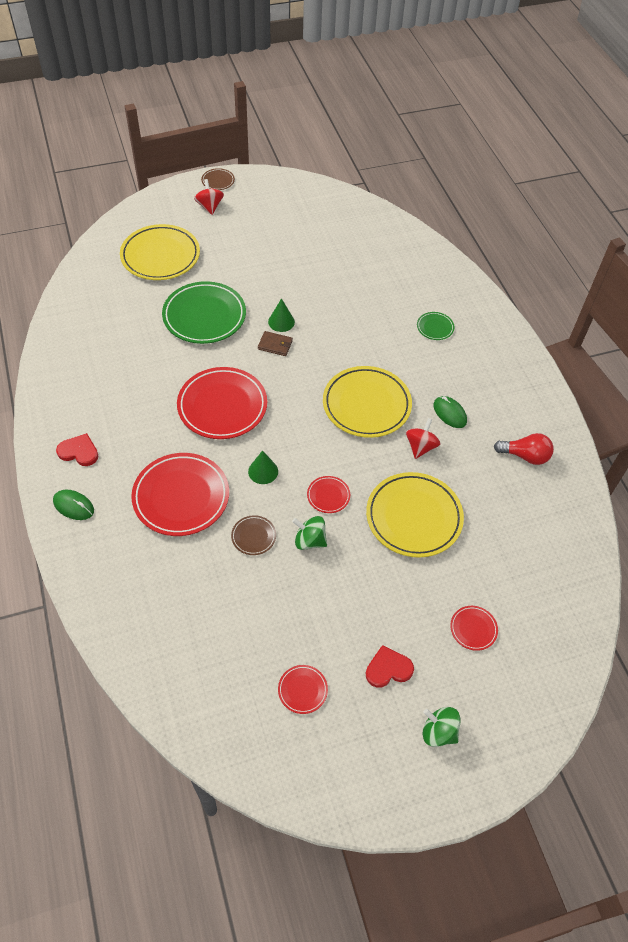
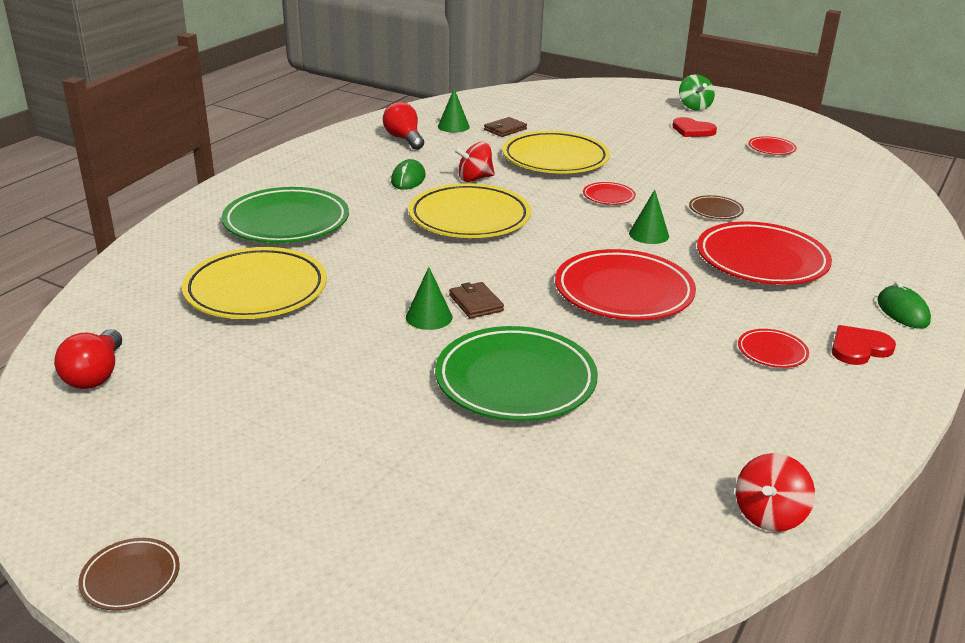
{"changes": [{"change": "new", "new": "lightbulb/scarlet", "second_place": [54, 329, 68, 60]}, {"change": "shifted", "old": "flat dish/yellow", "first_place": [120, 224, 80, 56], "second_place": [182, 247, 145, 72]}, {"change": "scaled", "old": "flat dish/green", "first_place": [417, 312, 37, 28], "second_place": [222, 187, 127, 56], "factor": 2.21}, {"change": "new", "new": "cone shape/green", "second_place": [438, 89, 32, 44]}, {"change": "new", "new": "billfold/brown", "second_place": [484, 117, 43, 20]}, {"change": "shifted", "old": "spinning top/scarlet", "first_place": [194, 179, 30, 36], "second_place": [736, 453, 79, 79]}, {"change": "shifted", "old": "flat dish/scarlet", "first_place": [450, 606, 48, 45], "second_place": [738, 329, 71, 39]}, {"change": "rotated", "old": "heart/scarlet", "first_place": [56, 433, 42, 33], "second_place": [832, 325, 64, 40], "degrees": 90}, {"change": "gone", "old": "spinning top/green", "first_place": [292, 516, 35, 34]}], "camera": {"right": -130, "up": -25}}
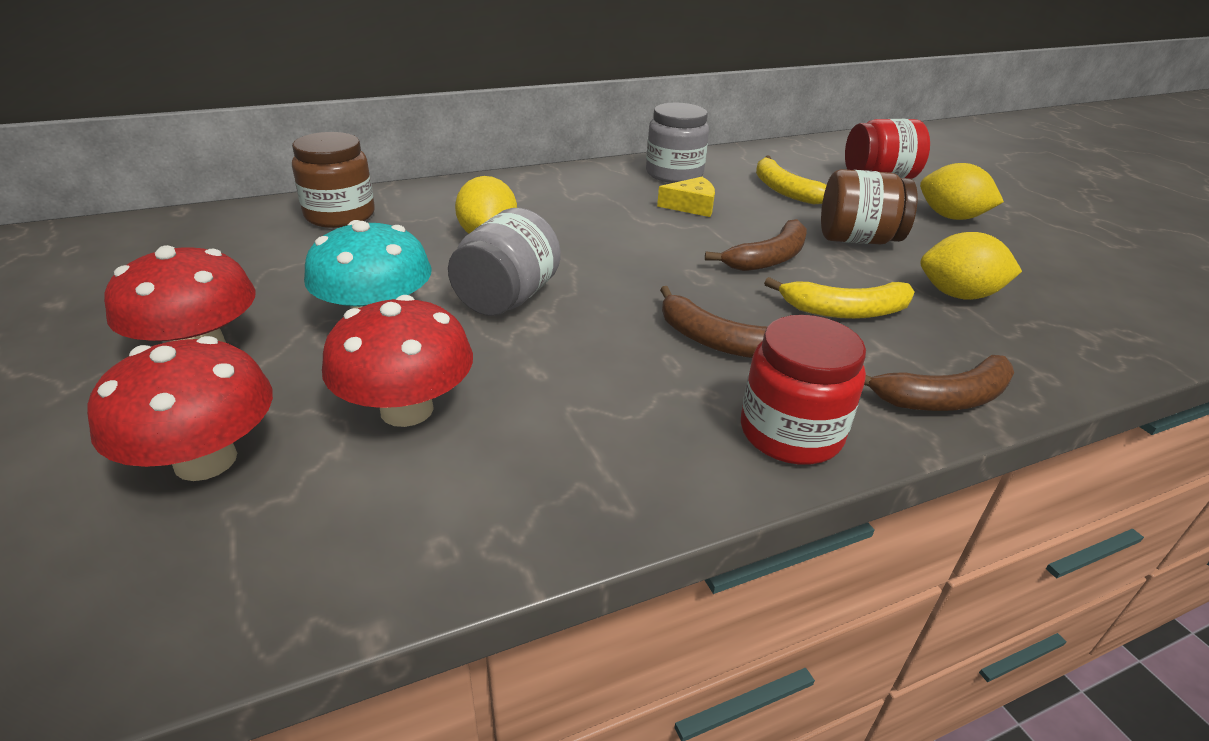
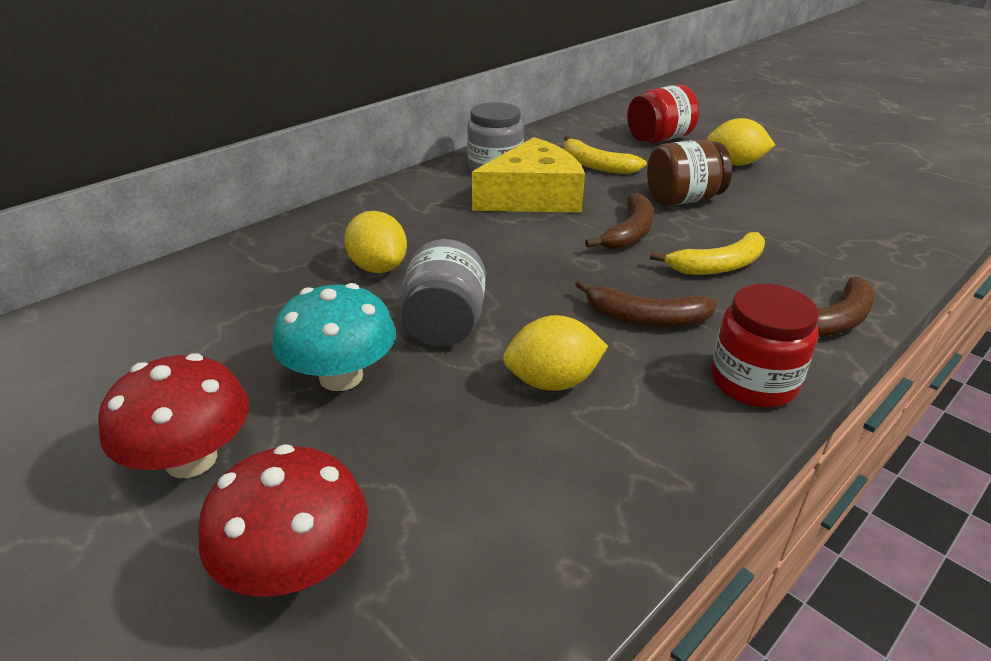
{"changes": [{"change": "scaled", "old": "piece of cheese/yellow", "first_place": [657, 177, 58, 40], "second_place": [472, 137, 113, 75], "factor": 2.09}, {"change": "shifted", "old": "lemon/yellow", "first_place": [920, 232, 102, 68], "second_place": [503, 315, 105, 76]}, {"change": "gone", "old": "jar/brown", "first_place": [292, 132, 83, 96]}, {"change": "gone", "old": "mushroom/scarlet", "first_place": [322, 295, 151, 132]}], "camera": {"right": -20, "up": 0}}
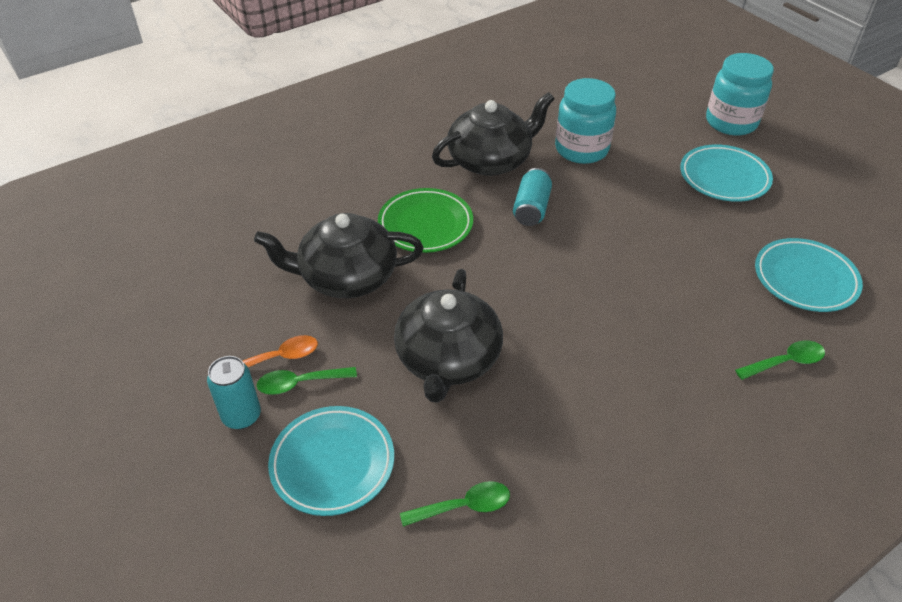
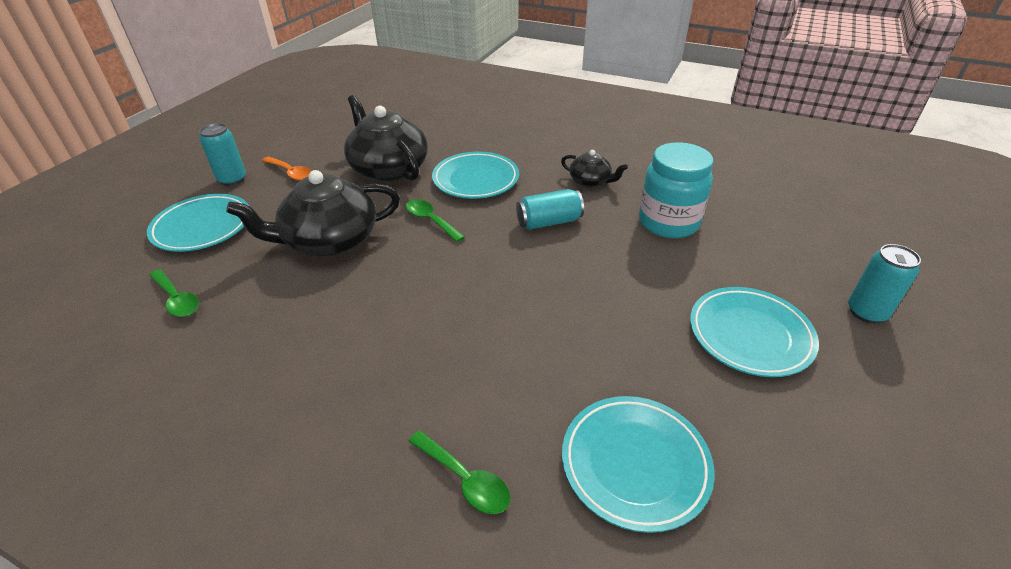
{"changes": [{"change": "shifted", "old": "teaspoon/green", "first_place": [257, 367, 100, 28], "second_place": [406, 199, 59, 43]}, {"change": "repainted", "old": "flat dish/green", "new": "flat dish/turquoise", "first_place": [378, 188, 95, 65], "second_place": [432, 152, 87, 47]}, {"change": "scaled", "old": "teapot/jet-black", "first_place": [432, 92, 123, 84], "second_place": [561, 150, 67, 37], "factor": 0.5}, {"change": "swapped", "old": "jar/turquoise", "new": "can/turquoise", "first_place": [706, 53, 68, 83], "second_place": [848, 244, 73, 80]}], "camera": {"right": 60, "up": -5}}
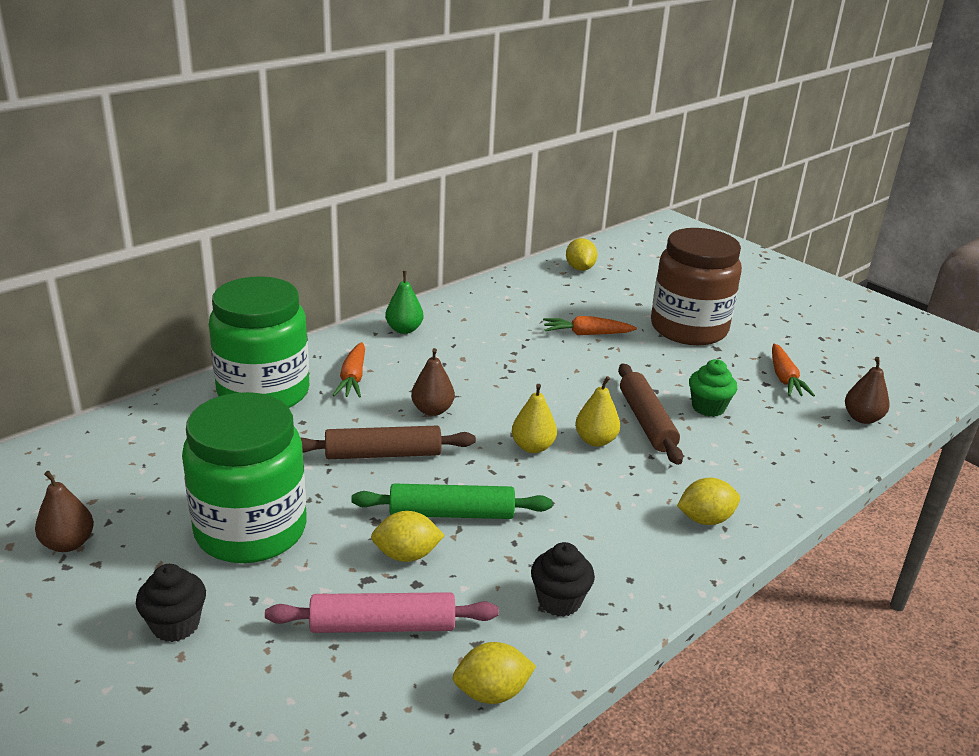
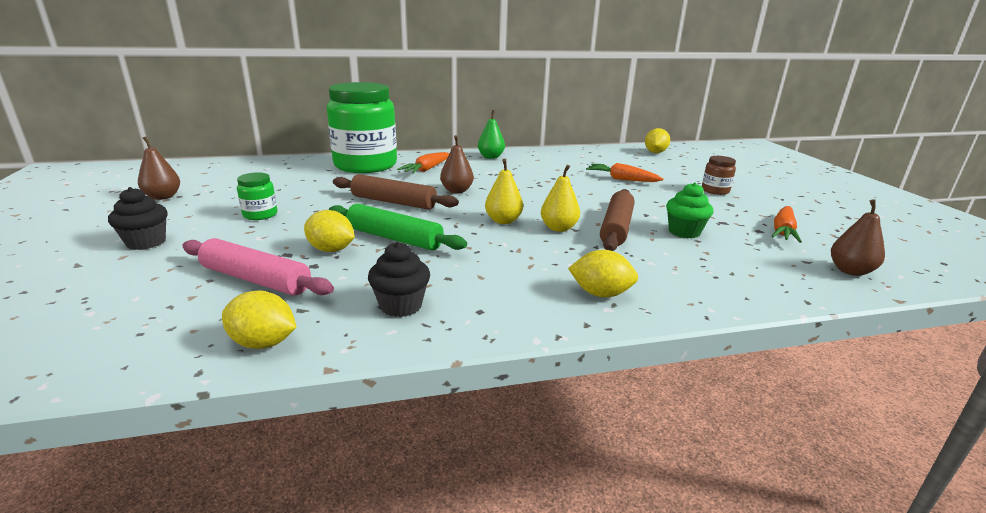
{"changes": [{"change": "scaled", "old": "jar/green", "first_place": [182, 392, 125, 171], "second_place": [237, 172, 40, 48], "factor": 0.4}, {"change": "scaled", "old": "jar/brown", "first_place": [651, 228, 91, 117], "second_place": [702, 156, 34, 39], "factor": 0.4}], "camera": {"right": 30, "up": -5}}
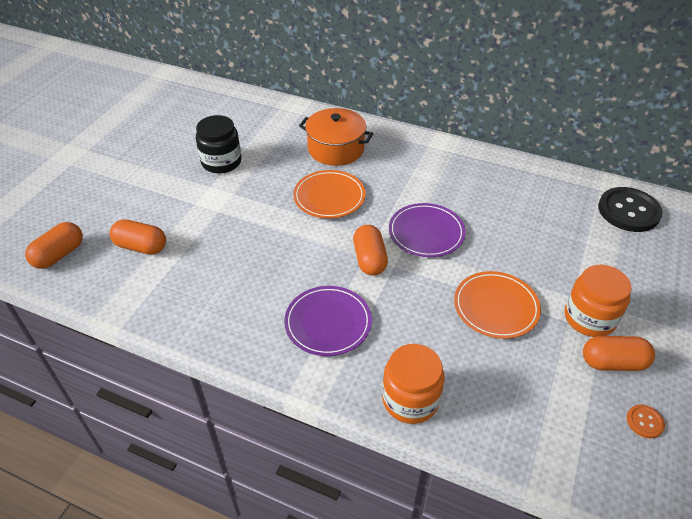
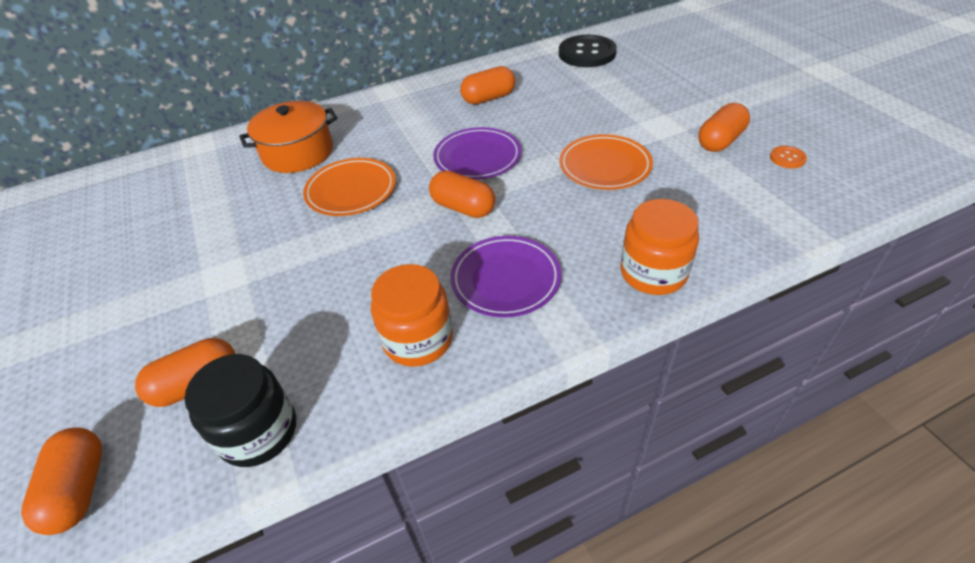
{"changes": [{"change": "shifted", "old": "jar/jet-black", "first_place": [196, 115, 46, 58], "second_place": [184, 354, 112, 113]}, {"change": "shifted", "old": "jar/orange", "first_place": [565, 265, 67, 72], "second_place": [371, 264, 82, 103]}, {"change": "new", "new": "pill/orange", "second_place": [460, 66, 55, 38]}], "camera": {"right": -45, "up": 0}}
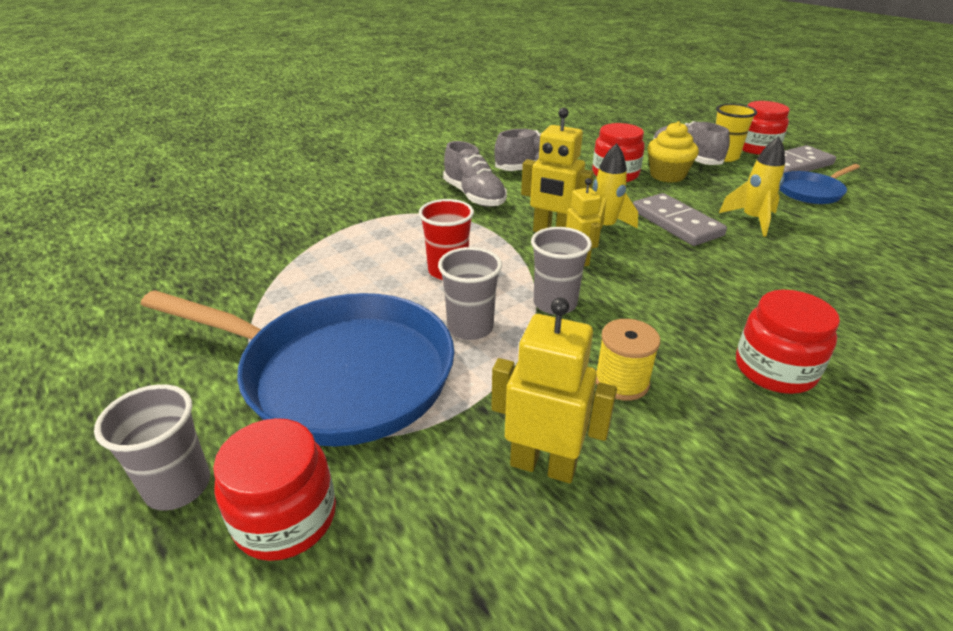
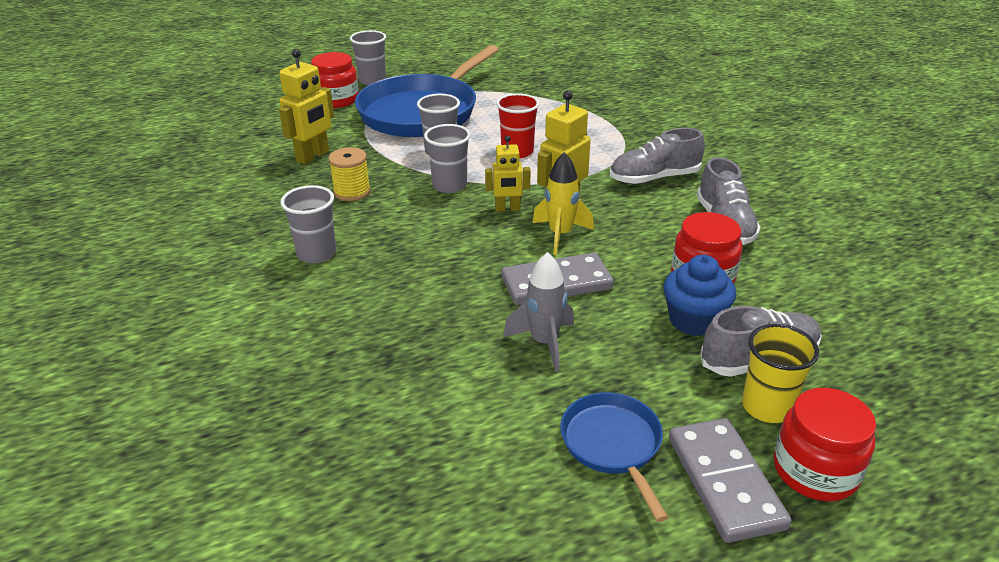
{"changes": [{"change": "swapped", "old": "jar/scarlet", "new": "beaker/ash-grey", "first_place": [736, 290, 104, 104], "second_place": [280, 185, 56, 79]}, {"change": "repainted", "old": "rocket/yellow", "new": "rocket/ash-grey", "first_place": [719, 136, 66, 100], "second_place": [503, 252, 71, 120]}, {"change": "repainted", "old": "fairy cake/yellow", "new": "fairy cake/royal blue", "first_place": [647, 121, 52, 62], "second_place": [664, 255, 72, 81]}], "camera": {"right": 105, "up": 0}}
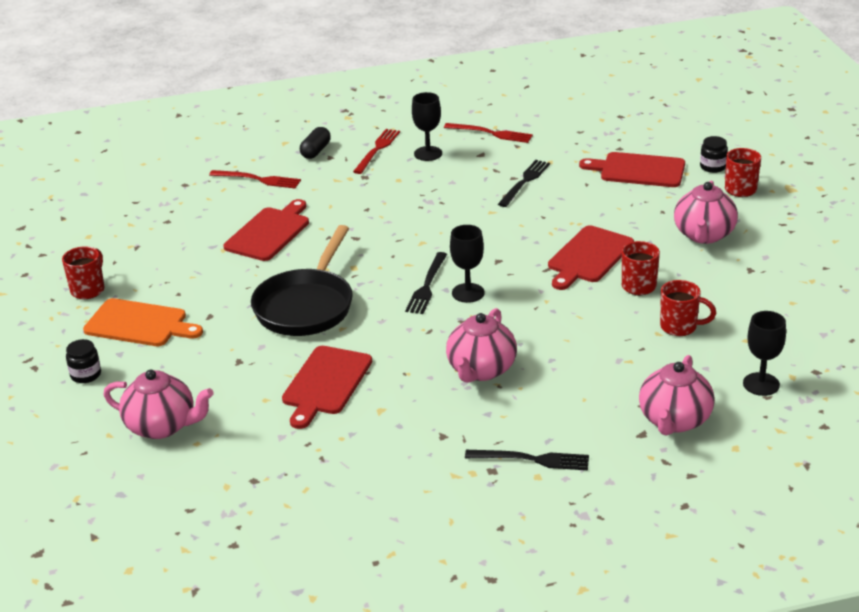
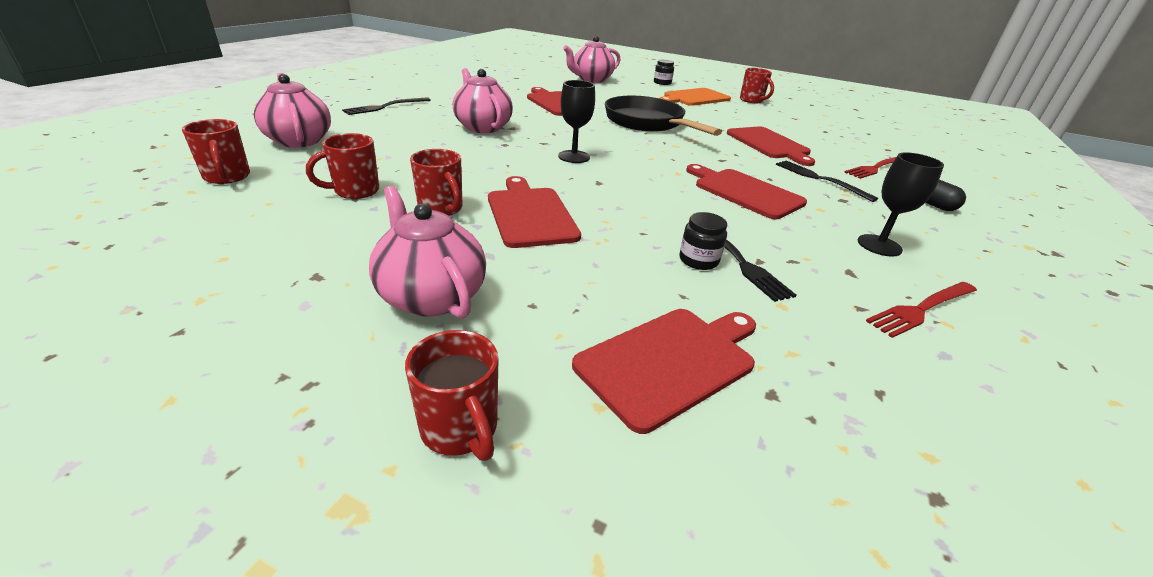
{"changes": [{"change": "swapped", "old": "chalice/jet-black", "new": "coffee mug/scarlet", "first_place": [743, 311, 43, 85], "second_place": [182, 119, 68, 65]}, {"change": "shifted", "old": "jar/jet-black", "first_place": [700, 136, 28, 37], "second_place": [679, 212, 48, 58]}, {"change": "new", "new": "chopping board/scarlet", "second_place": [686, 164, 121, 55]}, {"change": "shifted", "old": "table fork/jet-black", "first_place": [405, 252, 42, 62], "second_place": [776, 160, 102, 42]}, {"change": "gone", "old": "table fork/scarlet", "first_place": [353, 129, 47, 45]}], "camera": {"right": 125, "up": 0}}
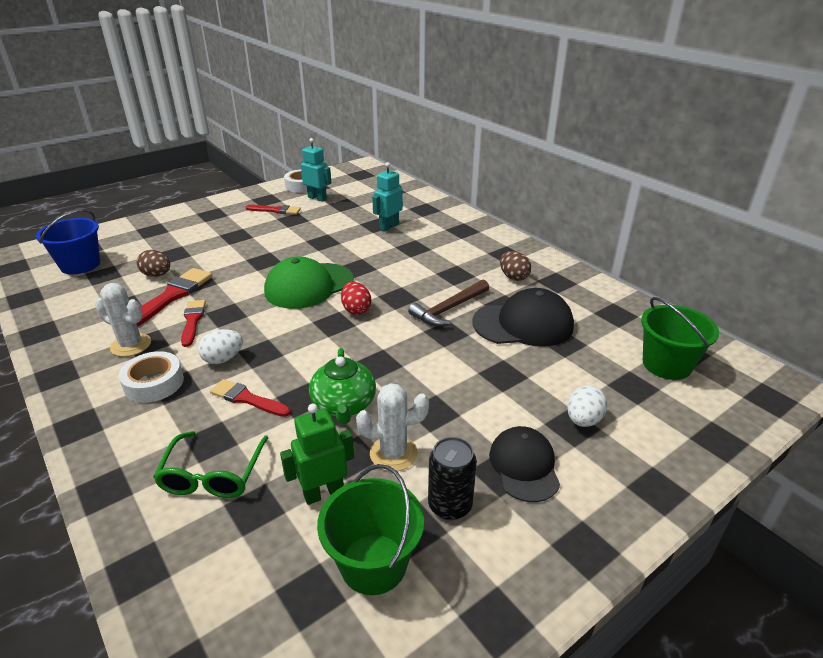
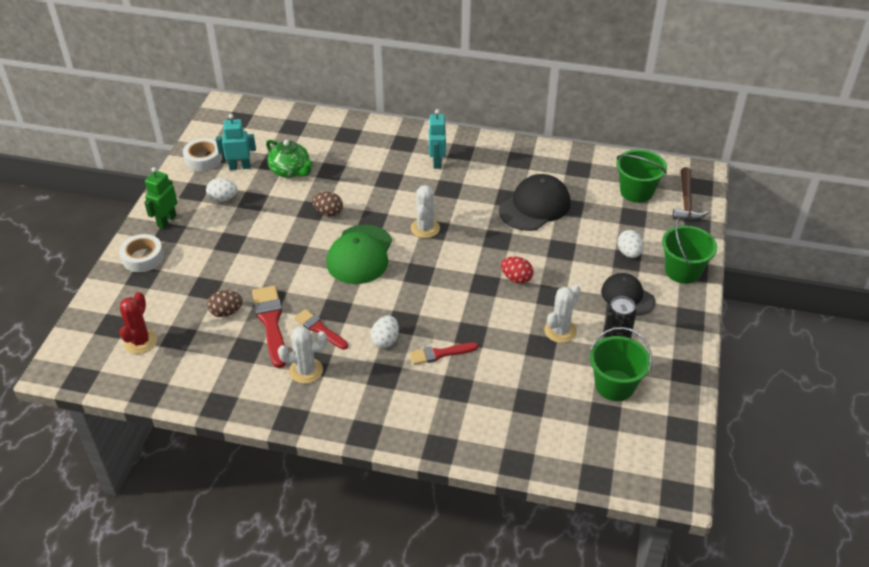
{"changes": [{"change": "shifted", "old": "roll of tape/snow-white", "first_place": [119, 351, 65, 52], "second_place": [119, 234, 45, 38]}, {"change": "swapped", "old": "sand bucket/royal blue", "new": "prickly plant/scarlet", "first_place": [36, 209, 64, 65], "second_place": [119, 292, 38, 62]}, {"change": "shifted", "old": "robot/green", "first_place": [280, 403, 74, 102], "second_place": [144, 167, 34, 62]}, {"change": "swapped", "old": "brush/scarlet", "new": "toy egg/snow-white", "first_place": [246, 205, 55, 10], "second_place": [206, 178, 32, 24]}, {"change": "shifted", "old": "teapot/green", "first_place": [309, 348, 67, 76], "second_place": [266, 140, 47, 38]}, {"change": "shifted", "old": "toy egg/brown", "first_place": [500, 251, 31, 30], "second_place": [312, 192, 31, 24]}, {"change": "new", "new": "prickly plant/snow-white", "second_place": [411, 185, 29, 53]}, {"change": "shifted", "old": "robot/turquoise", "first_place": [372, 162, 31, 69], "second_place": [428, 109, 18, 60]}, {"change": "shifted", "old": "toy egg/scarlet", "first_place": [341, 282, 30, 33], "second_place": [501, 257, 32, 27]}, {"change": "new", "new": "sand bucket/green", "second_place": [662, 217, 55, 67]}, {"change": "shifted", "old": "hammer/brown", "first_place": [408, 279, 81, 47], "second_place": [672, 167, 37, 53]}, {"change": "gone", "old": "eyeglasses/green", "first_place": [153, 431, 115, 67]}], "camera": {"right": -40, "up": 10}}
